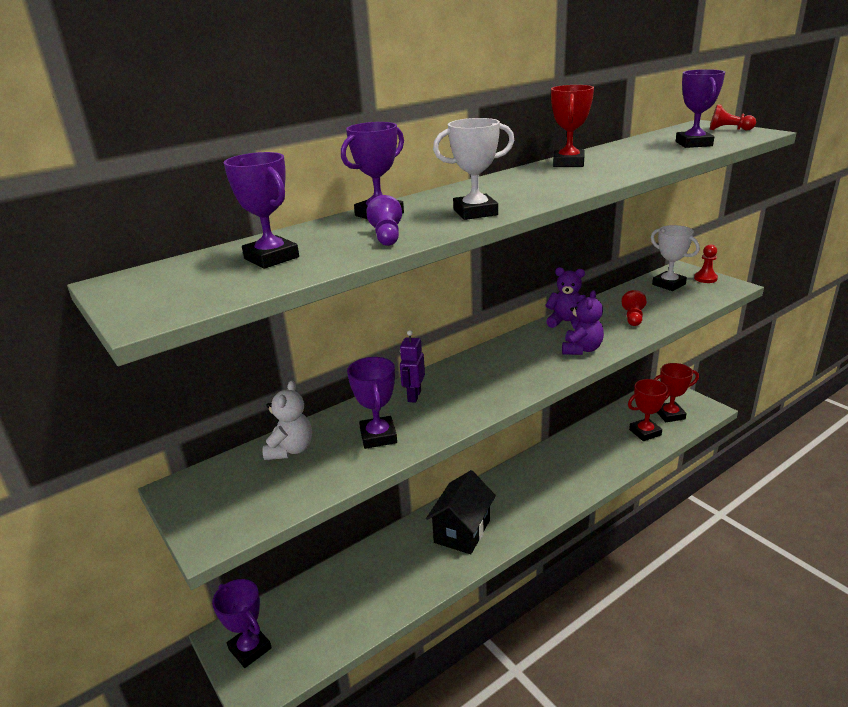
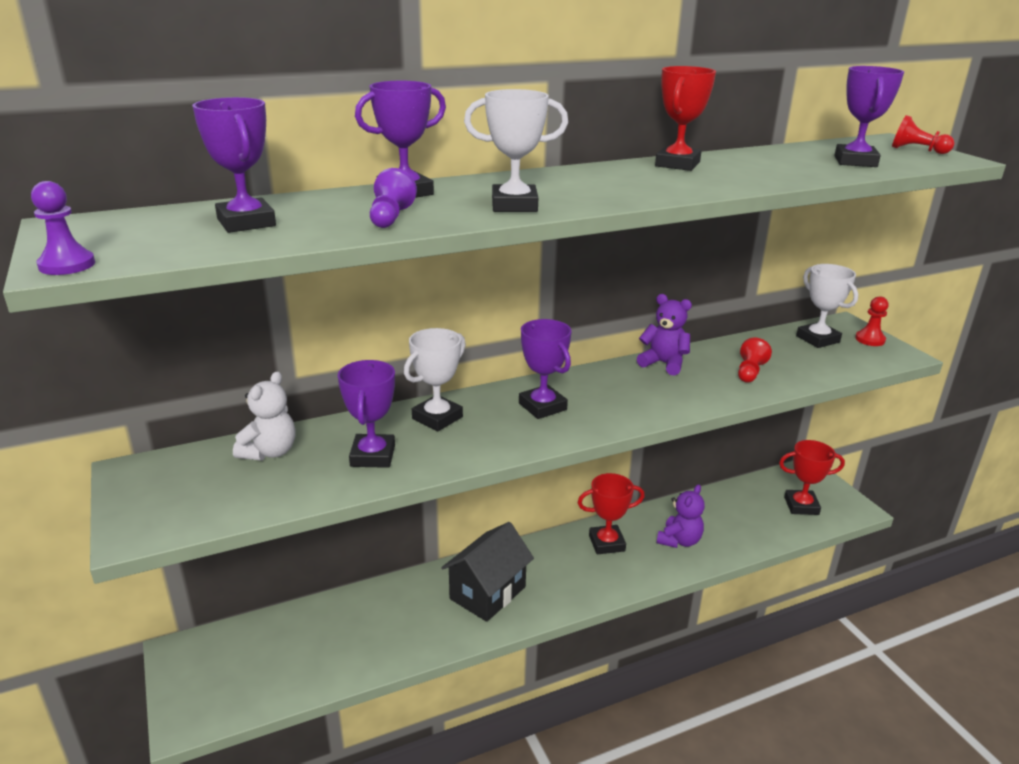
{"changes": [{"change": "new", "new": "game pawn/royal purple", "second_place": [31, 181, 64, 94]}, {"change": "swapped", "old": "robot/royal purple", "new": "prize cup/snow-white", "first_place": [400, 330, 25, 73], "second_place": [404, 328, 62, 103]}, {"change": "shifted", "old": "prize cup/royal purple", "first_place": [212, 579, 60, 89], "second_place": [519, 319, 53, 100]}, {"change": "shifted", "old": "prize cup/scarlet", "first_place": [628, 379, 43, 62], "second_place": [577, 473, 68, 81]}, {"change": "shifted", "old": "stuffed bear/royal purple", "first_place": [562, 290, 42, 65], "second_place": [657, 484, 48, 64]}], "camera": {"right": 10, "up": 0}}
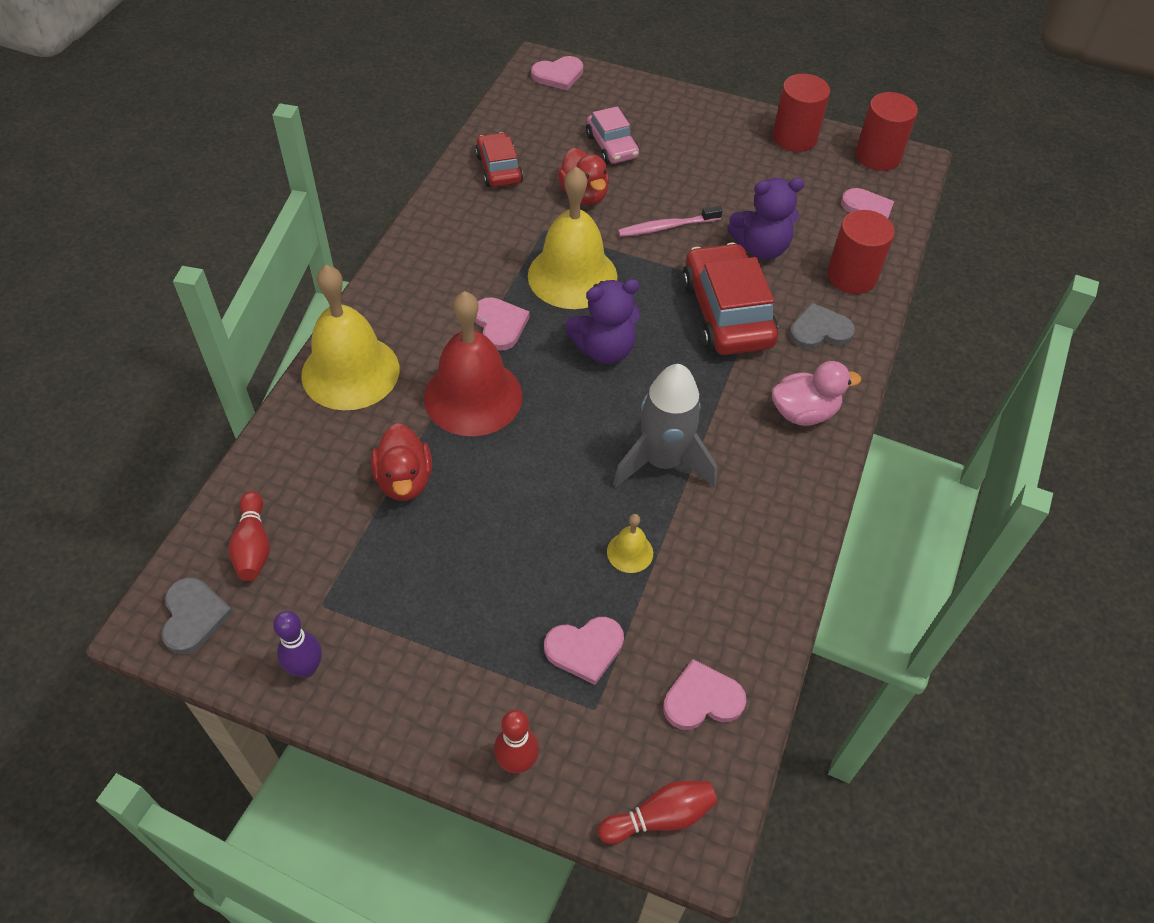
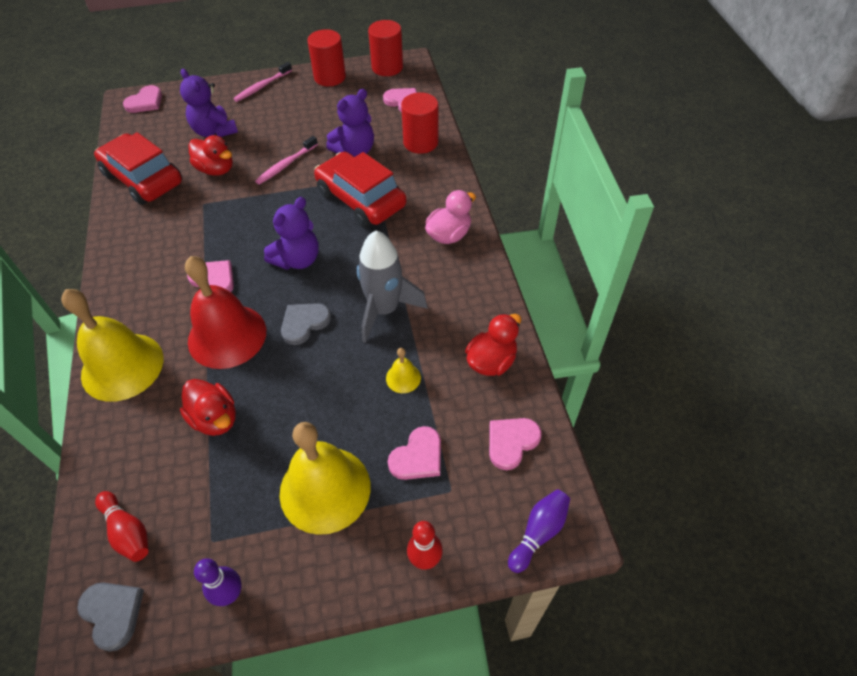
{"changes": [{"change": "scaled", "old": "car/scarlet", "first_place": [475, 132, 48, 55], "second_place": [94, 132, 89, 73], "factor": 1.71}, {"change": "swapped", "old": "car/rosy", "new": "stuffed bear/royal purple", "first_place": [586, 106, 53, 58], "second_place": [180, 69, 58, 68]}, {"change": "new", "new": "toothbrush/rosy", "second_place": [233, 62, 59, 40]}, {"change": "shifted", "old": "school bell/yellow", "first_place": [528, 166, 89, 143], "second_place": [280, 422, 91, 113]}, {"change": "shifted", "old": "heart/ash-grey", "first_place": [789, 303, 66, 46], "second_place": [281, 303, 50, 42]}, {"change": "new", "new": "rubber duck/scarlet", "second_place": [465, 313, 56, 63]}, {"change": "repainted", "old": "tenpin/scarlet", "new": "tenpin/royal purple", "first_place": [598, 781, 120, 63], "second_place": [508, 489, 62, 84]}], "camera": {"right": -30, "up": 0}}
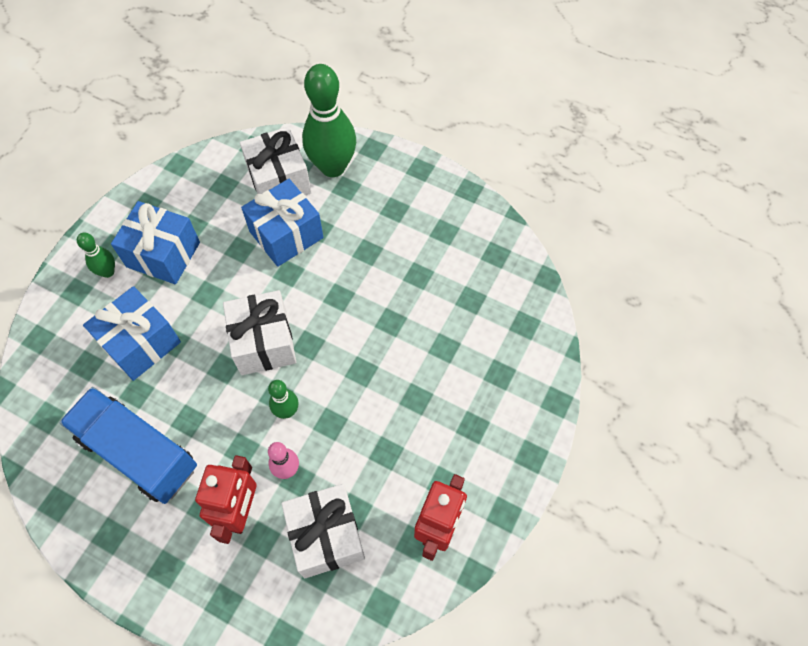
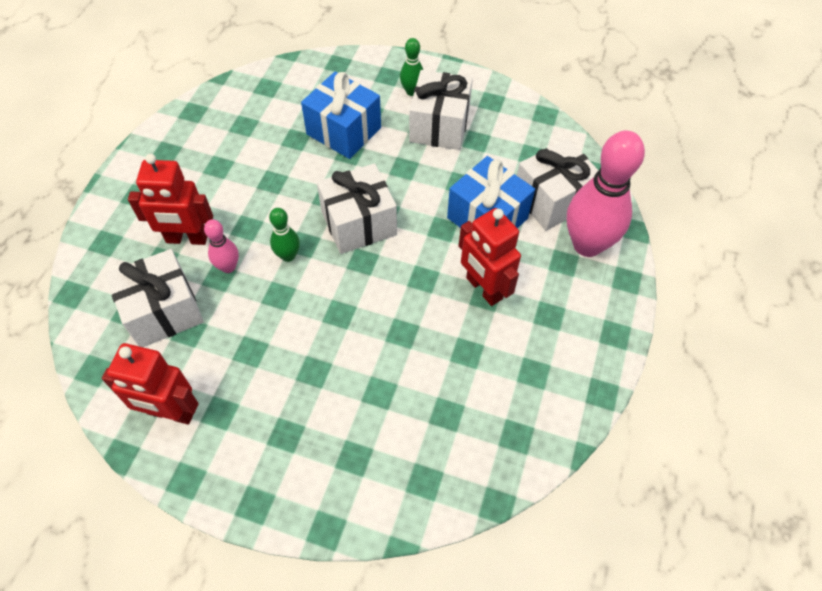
{"changes": [{"change": "repainted", "old": "wrapped gift/royal blue", "new": "wrapped gift/snow-white", "first_place": [111, 201, 89, 83], "second_place": [409, 70, 64, 80]}, {"change": "new", "new": "robot/scarlet", "second_place": [459, 208, 62, 98]}, {"change": "repainted", "old": "tenpin/green", "new": "tenpin/rosy", "first_place": [302, 64, 54, 113], "second_place": [567, 131, 78, 126]}, {"change": "gone", "old": "truck/royal blue", "first_place": [60, 387, 137, 117]}], "camera": {"right": 80, "up": -5}}
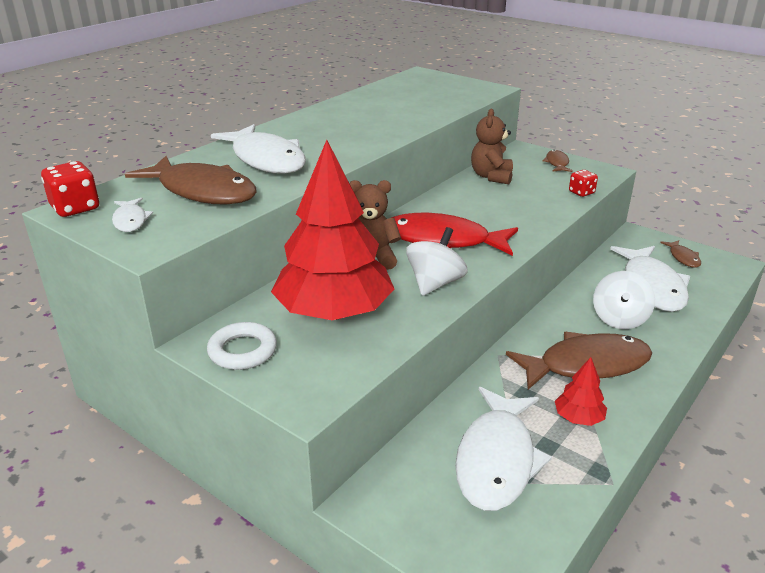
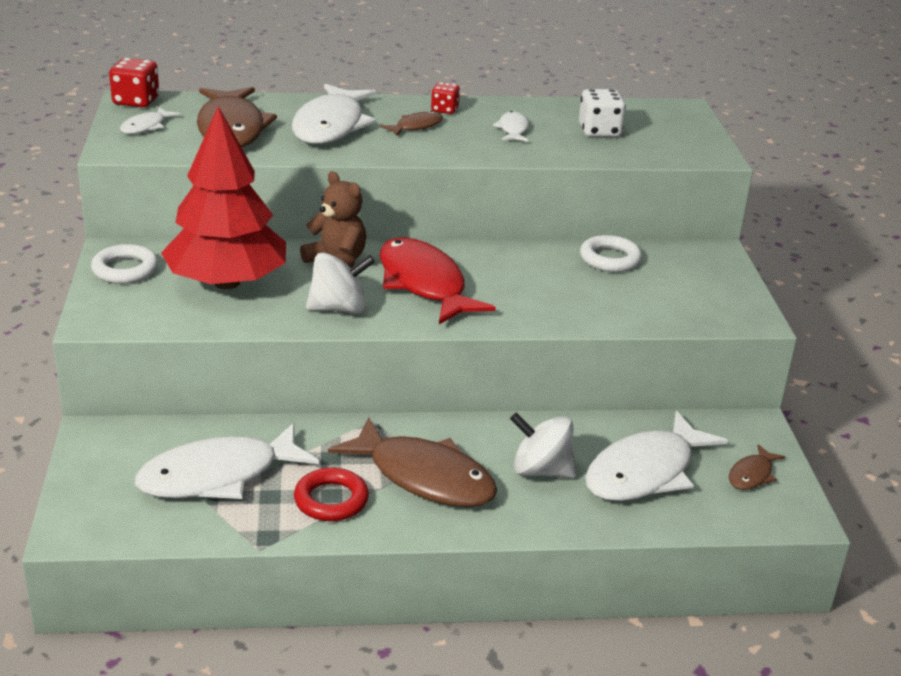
{"changes": [{"change": "swapped", "old": "fir tree/scarlet", "new": "torus/scarlet", "first_place": [555, 357, 52, 69], "second_place": [294, 468, 75, 53]}, {"change": "shifted", "old": "toy fish/brown", "first_place": [542, 150, 31, 22], "second_place": [381, 111, 62, 25]}, {"change": "shifted", "old": "die/scarlet", "first_place": [569, 170, 29, 27], "second_place": [431, 82, 29, 32]}, {"change": "new", "new": "toy fish/snow-white", "second_place": [493, 111, 36, 31]}, {"change": "rotated", "old": "spinning top/snow-white", "first_place": [593, 271, 62, 58], "second_place": [510, 412, 66, 66], "degrees": 45}, {"change": "new", "new": "die/snow-white", "second_place": [579, 89, 47, 48]}, {"change": "swapped", "old": "stuffed bear/brown", "new": "torus/snow-white", "first_place": [471, 109, 42, 75], "second_place": [580, 235, 62, 37]}], "camera": {"right": 45, "up": 0}}
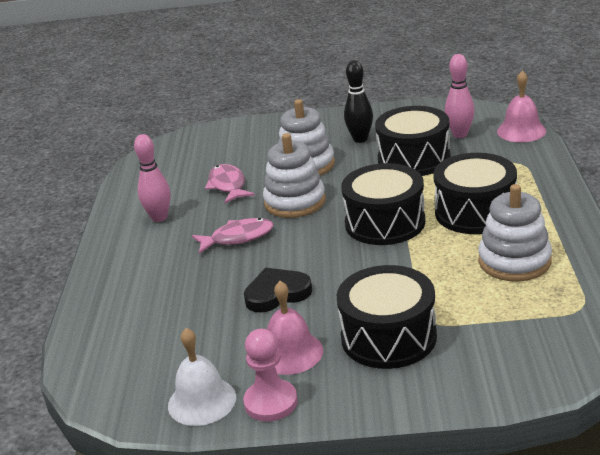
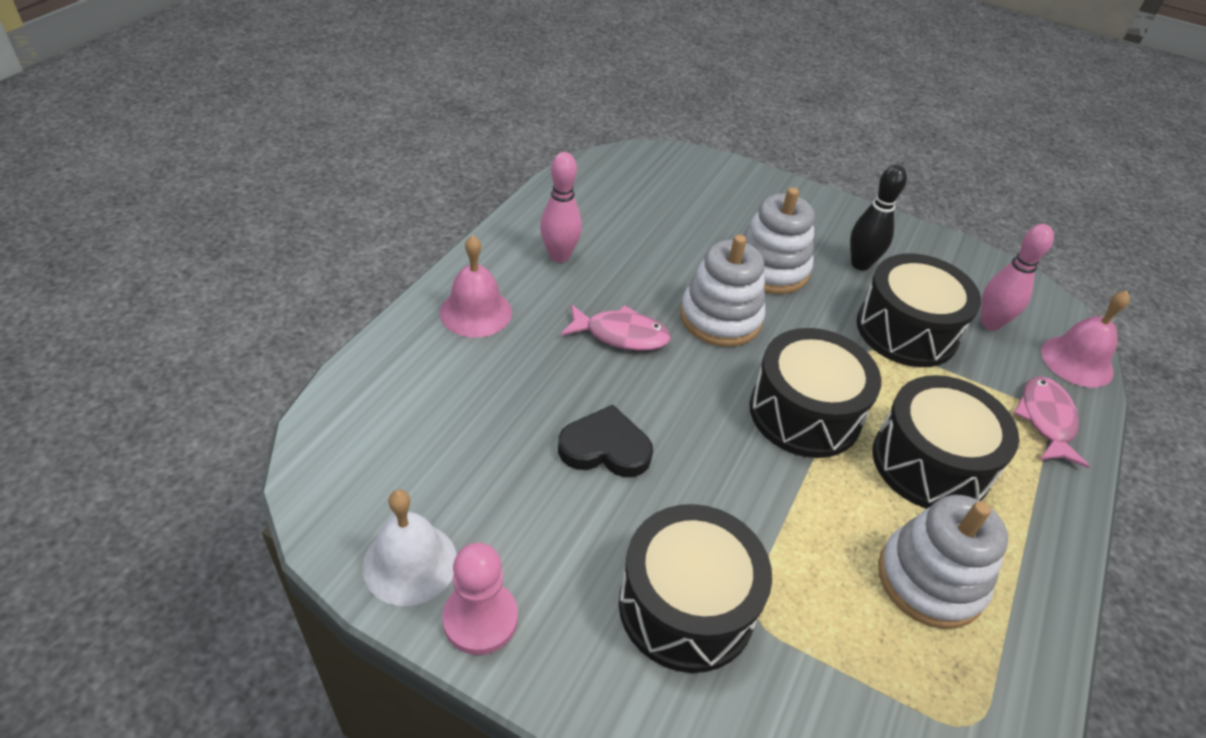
{"changes": [{"change": "shifted", "old": "school bell/rosy", "first_place": [267, 281, 56, 94], "second_place": [440, 235, 72, 103]}, {"change": "shifted", "old": "toy fish/rosy", "first_place": [205, 164, 50, 39], "second_place": [1014, 377, 76, 91]}], "camera": {"right": 20, "up": 15}}
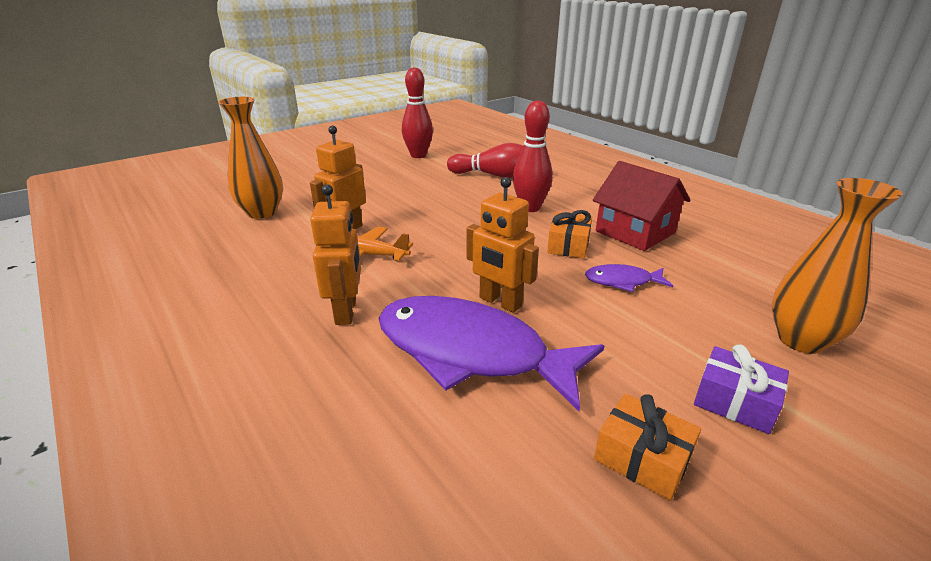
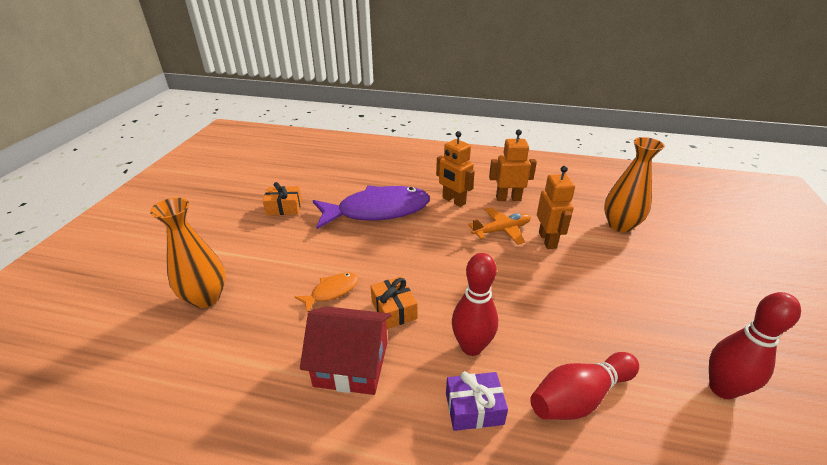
{"changes": [{"change": "repainted", "old": "toy fish/royal purple", "new": "toy fish/orange", "first_place": [585, 264, 88, 28], "second_place": [295, 272, 64, 41]}, {"change": "shifted", "old": "wrapped gift/royal purple", "first_place": [694, 345, 95, 89], "second_place": [446, 371, 62, 60]}, {"change": "shifted", "old": "robot/orange", "first_place": [467, 177, 72, 136], "second_place": [489, 130, 48, 71]}], "camera": {"right": 140, "up": 5}}
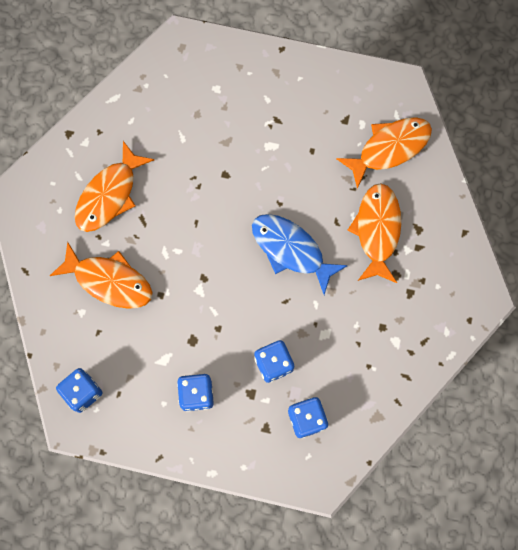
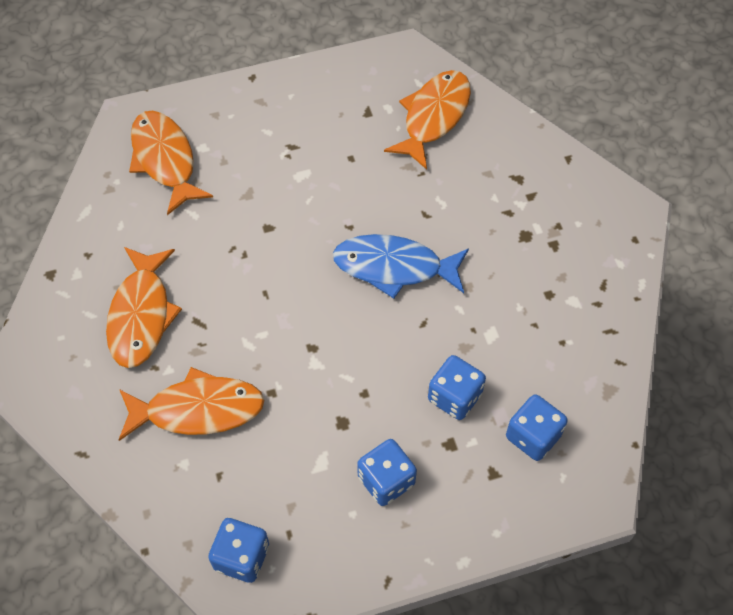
{"changes": [{"change": "shifted", "old": "toy fish/orange", "first_place": [348, 183, 53, 100], "second_place": [129, 110, 84, 105]}], "camera": {"right": -30, "up": -15}}
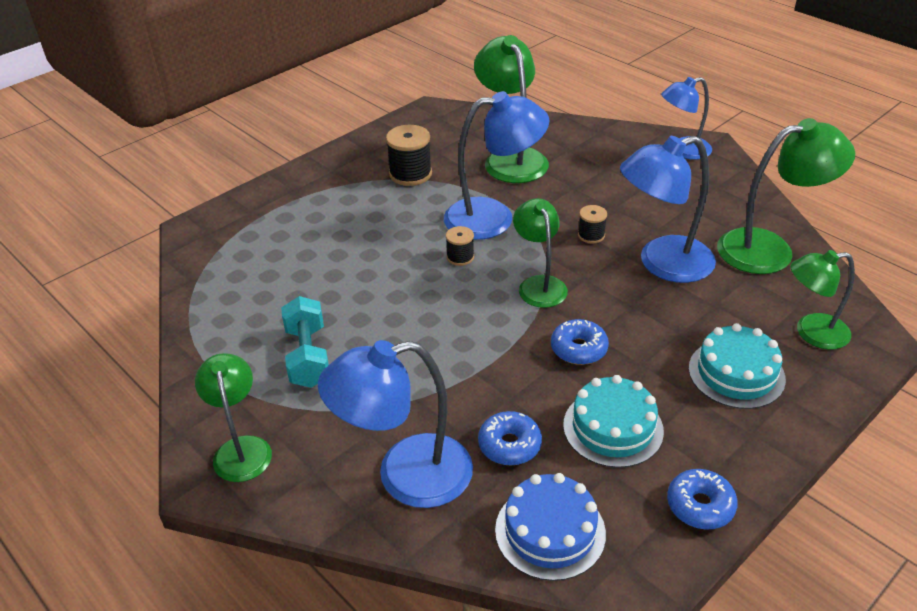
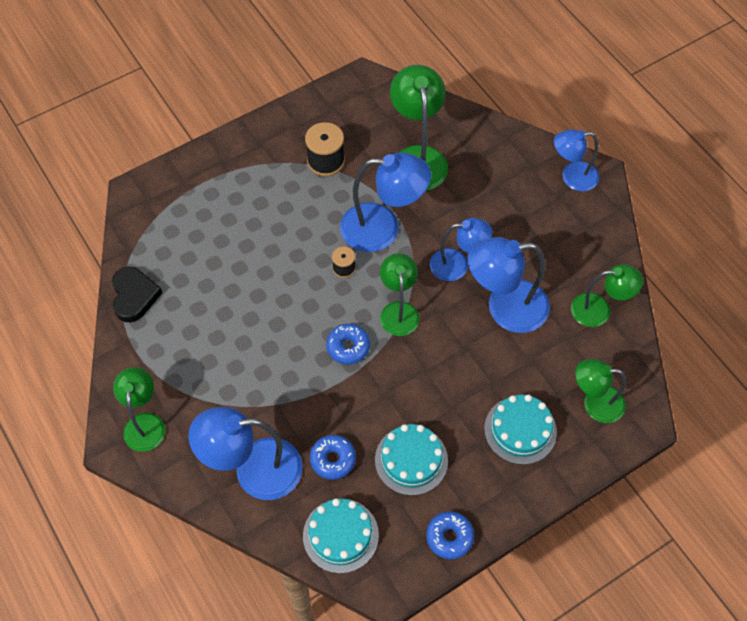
{"changes": [{"change": "new", "new": "heart/jet-black", "second_place": [112, 266, 50, 56]}, {"change": "repainted", "old": "layer cake/royal blue", "new": "layer cake/turquoise", "first_place": [495, 473, 111, 108], "second_place": [303, 498, 76, 76]}, {"change": "shifted", "old": "glazed donut/royal blue", "first_place": [551, 319, 58, 46], "second_place": [326, 324, 44, 40]}, {"change": "swapped", "old": "spool/jet-black", "new": "reading lamp/royal blue", "first_place": [578, 205, 29, 39], "second_place": [430, 218, 62, 63]}, {"change": "scaled", "old": "reading lamp/green", "first_place": [717, 118, 138, 156], "second_place": [571, 264, 72, 63], "factor": 0.64}, {"change": "gone", "old": "free weight/turquoise", "first_place": [281, 296, 48, 92]}], "camera": {"right": 10, "up": 20}}
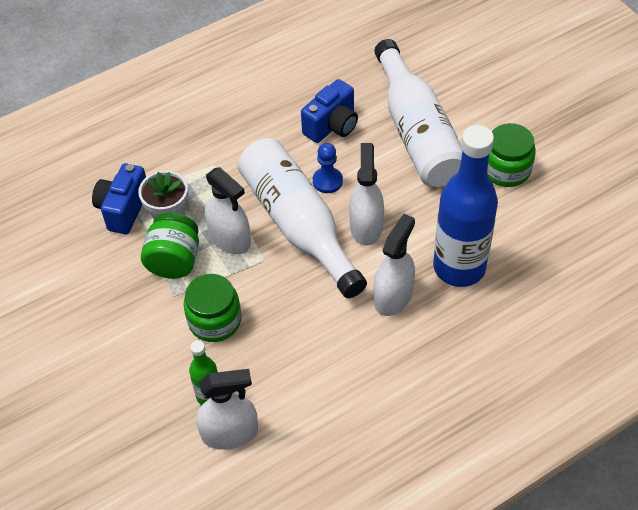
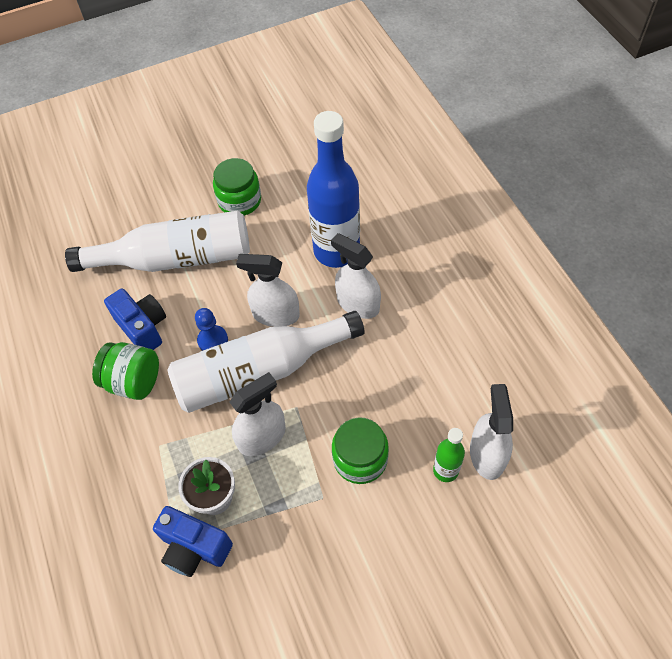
{"changes": [{"change": "shifted", "old": "jar/green", "first_place": [141, 212, 58, 67], "second_place": [92, 342, 67, 58]}], "camera": {"right": -80, "up": 5}}
